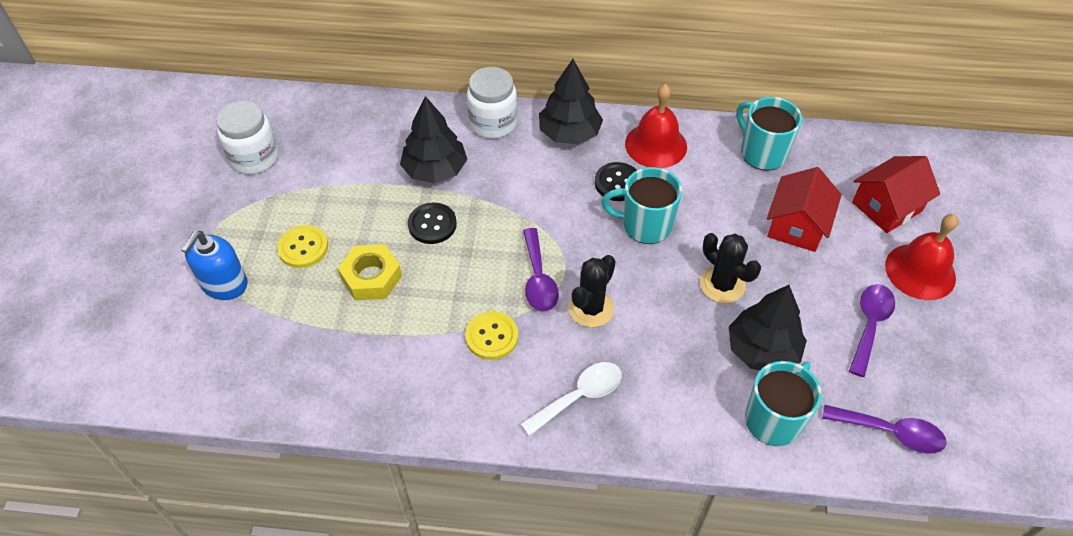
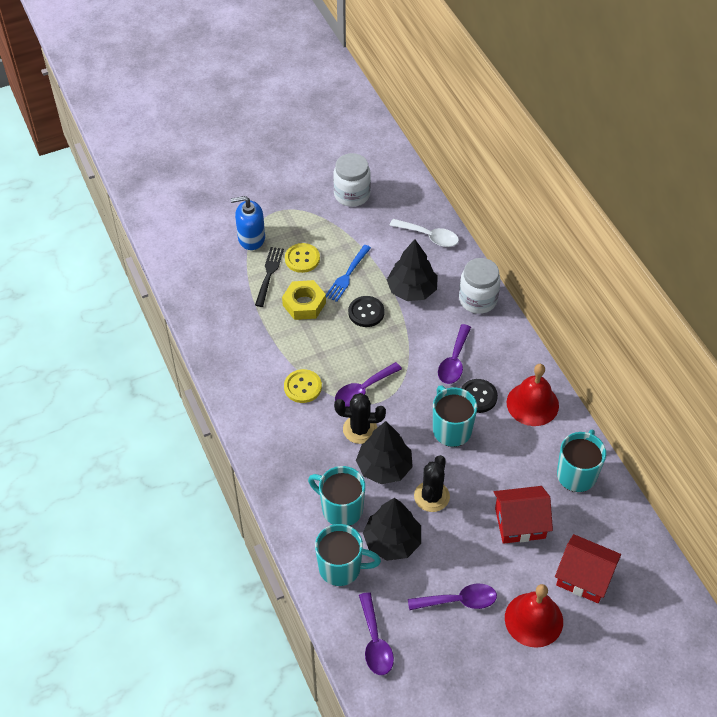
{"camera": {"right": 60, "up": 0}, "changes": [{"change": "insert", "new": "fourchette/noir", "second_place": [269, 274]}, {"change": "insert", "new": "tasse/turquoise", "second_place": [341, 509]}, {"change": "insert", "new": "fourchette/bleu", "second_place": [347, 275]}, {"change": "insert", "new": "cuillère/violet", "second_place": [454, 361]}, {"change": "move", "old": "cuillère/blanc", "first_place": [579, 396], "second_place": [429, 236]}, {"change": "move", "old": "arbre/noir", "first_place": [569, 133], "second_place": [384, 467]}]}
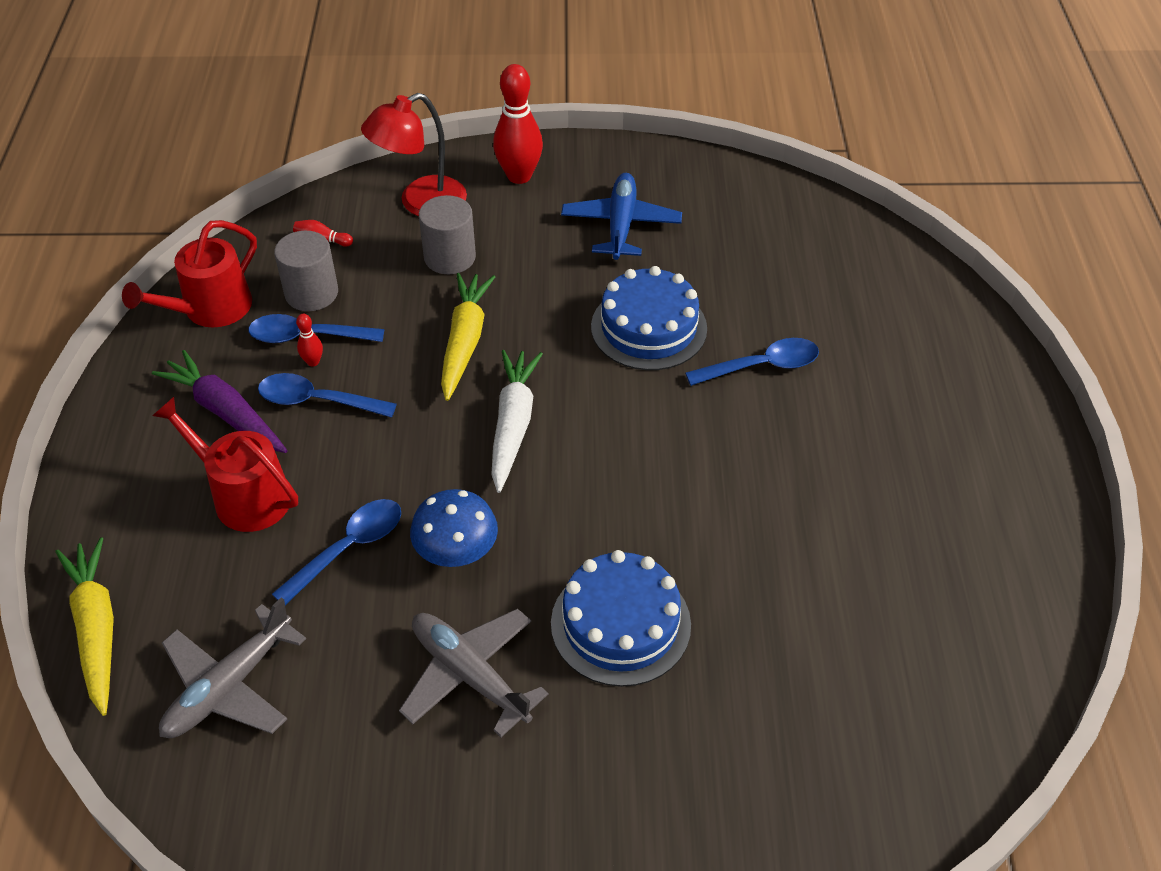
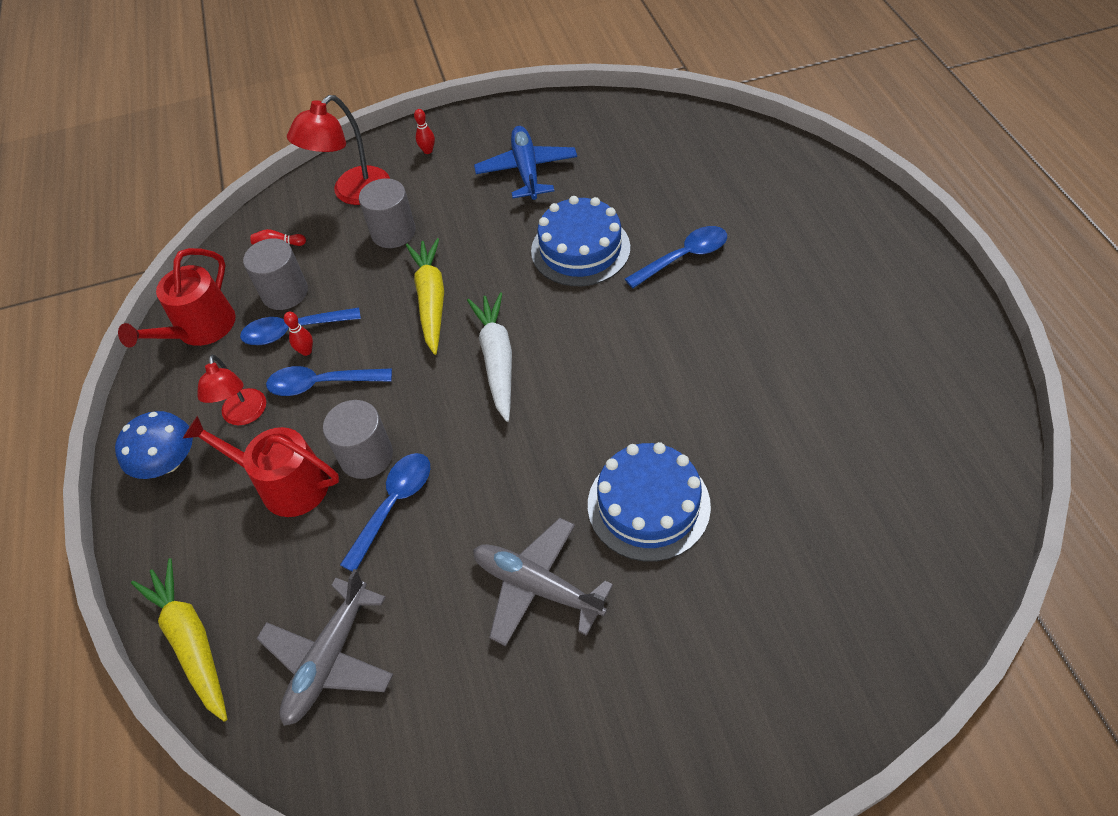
{"camera": {"right": -10, "up": 5}, "changes": [{"change": "insert", "new": "cylindre/gris", "second_place": [366, 456]}, {"change": "move", "old": "champignon/bleu", "first_place": [456, 550], "second_place": [168, 462]}, {"change": "replace", "old": "carotte/violet", "new": "lampe/rouge", "first_place": [226, 412], "second_place": [244, 415]}, {"change": "resize", "old": "quille/rouge", "first_place": [519, 176], "second_place": [428, 151], "factor": 0.45}]}
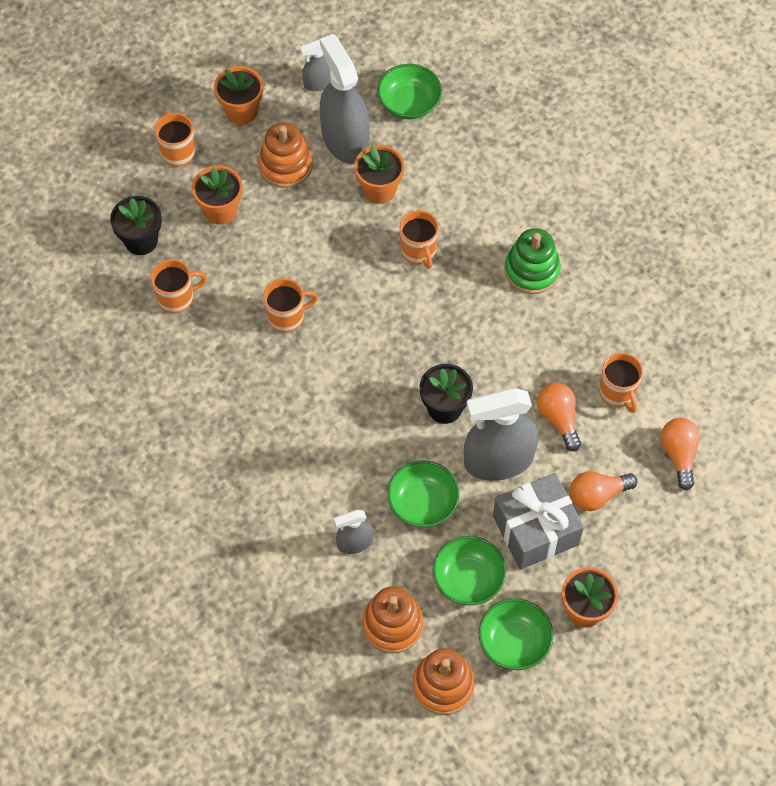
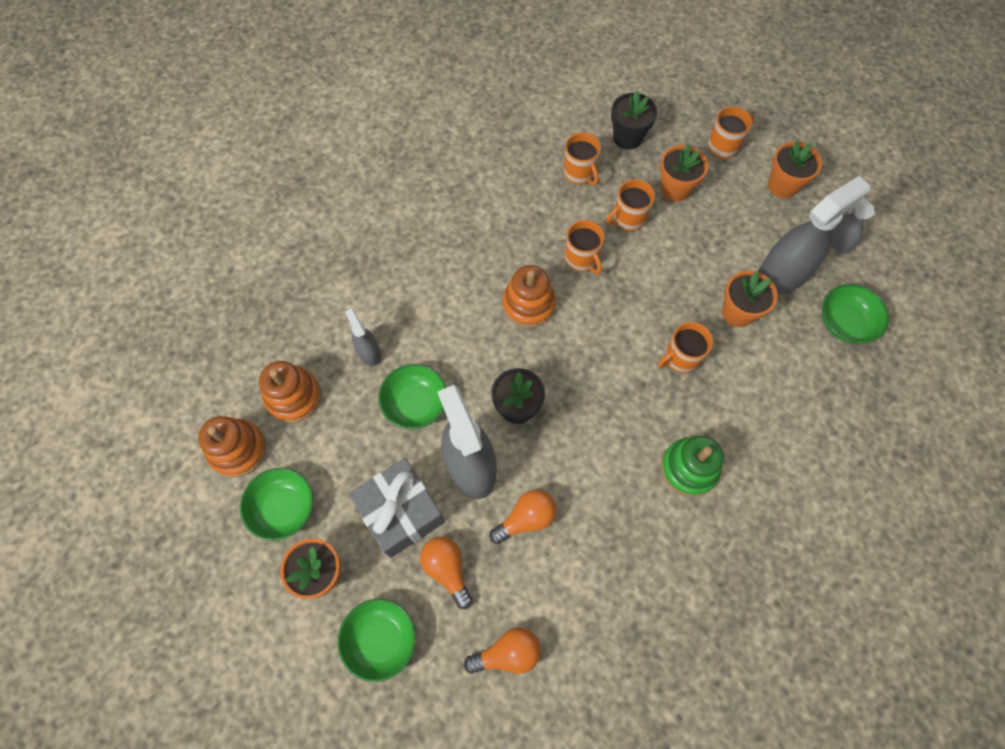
{"camera": {"right": 80, "up": 5}, "changes": [{"change": "move", "old": "jouet à empiler/orange", "first_place": [285, 165], "second_place": [528, 304]}, {"change": "move", "old": "bol/vert", "first_place": [468, 579], "second_place": [381, 639]}, {"change": "move", "old": "tasse/orange", "first_place": [618, 392], "second_place": [628, 219]}]}
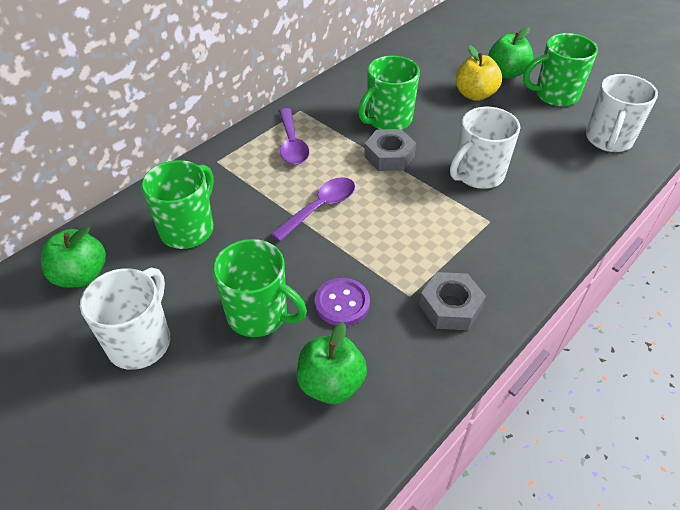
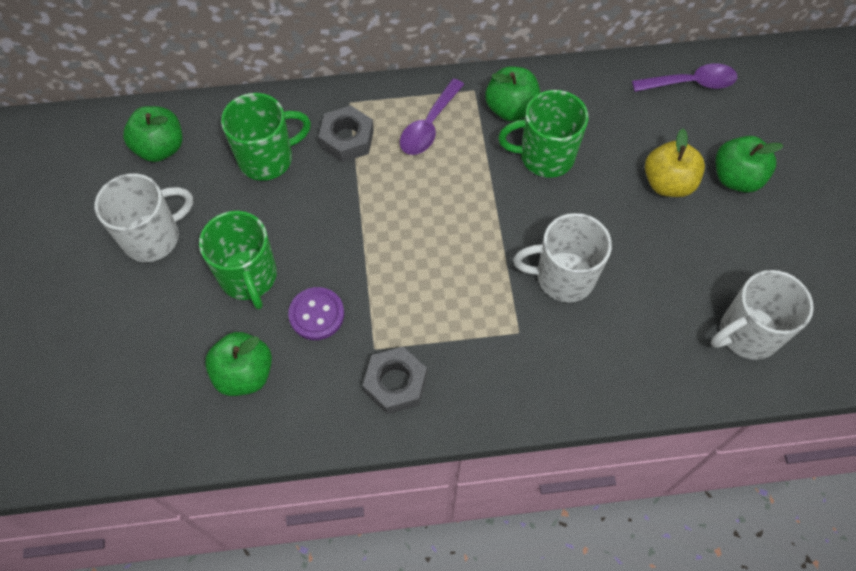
{"camera": {"right": 40, "up": 15}, "changes": [{"change": "delete", "old": "tasse/vert", "first_place": [555, 95]}, {"change": "insert", "new": "pomme/vert", "second_place": [511, 109]}, {"change": "move", "old": "cuillère/violet", "first_place": [320, 207], "second_place": [691, 83]}, {"change": "move", "old": "écrou/gris", "first_place": [389, 156], "second_place": [347, 139]}]}
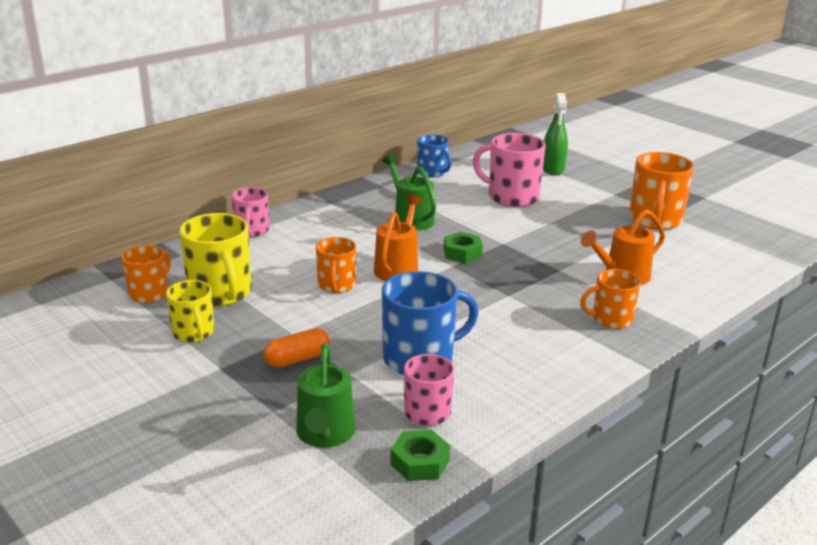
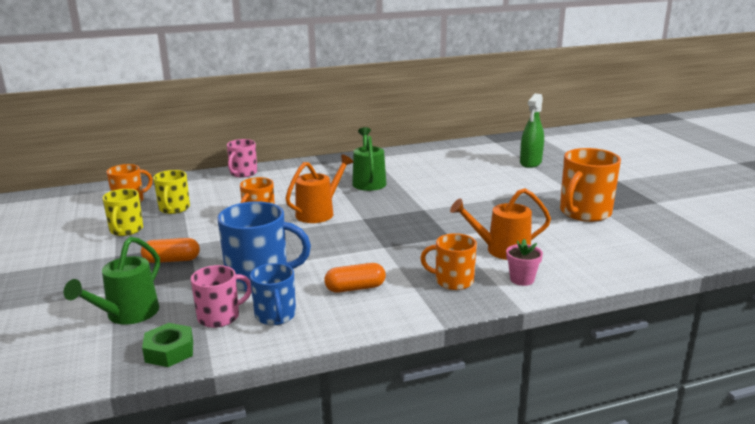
{"camera": {"right": 25, "up": -5}, "changes": [{"change": "delete", "old": "écrou/vert", "first_place": [462, 253]}, {"change": "delete", "old": "tasse/rose", "first_place": [511, 197]}, {"change": "insert", "new": "gélule/orange", "second_place": [355, 288]}, {"change": "insert", "new": "pot de fleurs/rose", "second_place": [522, 279]}, {"change": "move", "old": "tasse/bleu", "first_place": [432, 172], "second_place": [275, 316]}, {"change": "resize", "old": "tasse/jaune", "first_place": [220, 293], "second_place": [174, 208], "factor": 0.62}]}
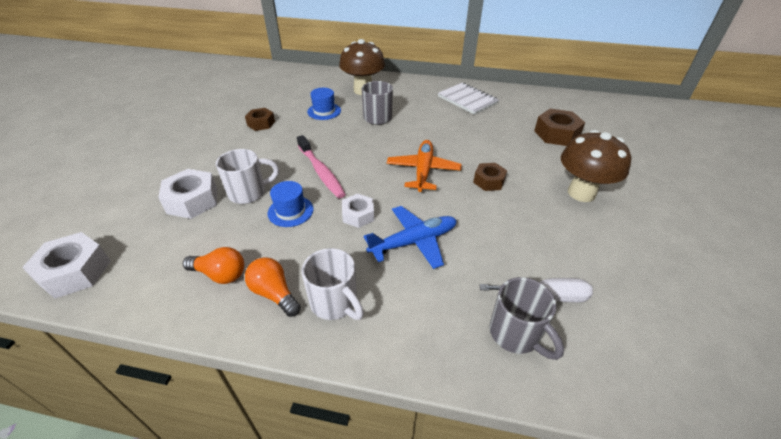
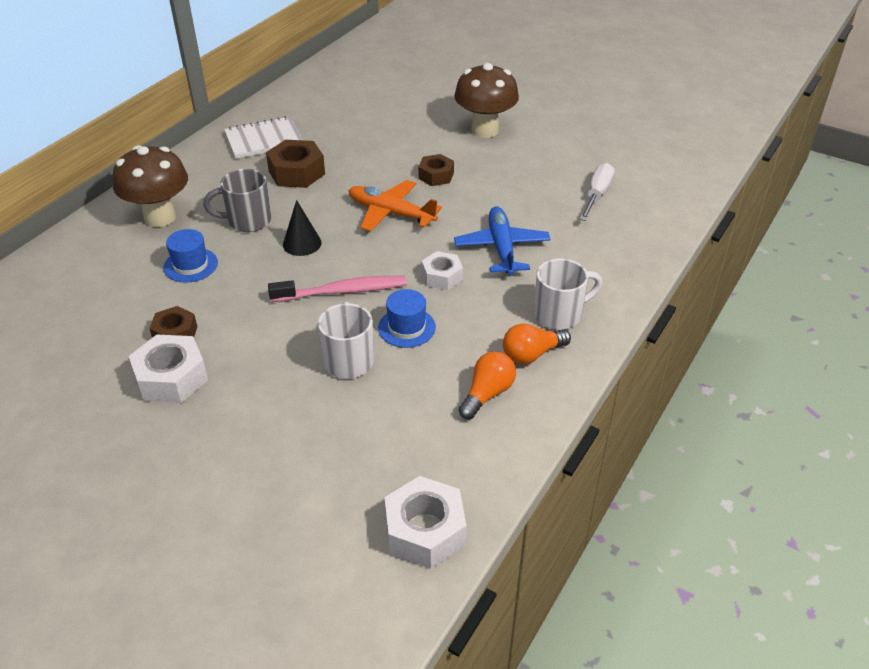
{"camera": {"right": -70, "up": 0}, "changes": [{"change": "delete", "old": "tasse/gris", "first_place": [516, 334]}, {"change": "insert", "new": "cône/noir", "second_place": [302, 243]}, {"change": "move", "old": "écrou/blanc", "first_place": [192, 200], "second_place": [171, 378]}, {"change": "move", "old": "écrou/marron", "first_place": [556, 134], "second_place": [297, 172]}]}
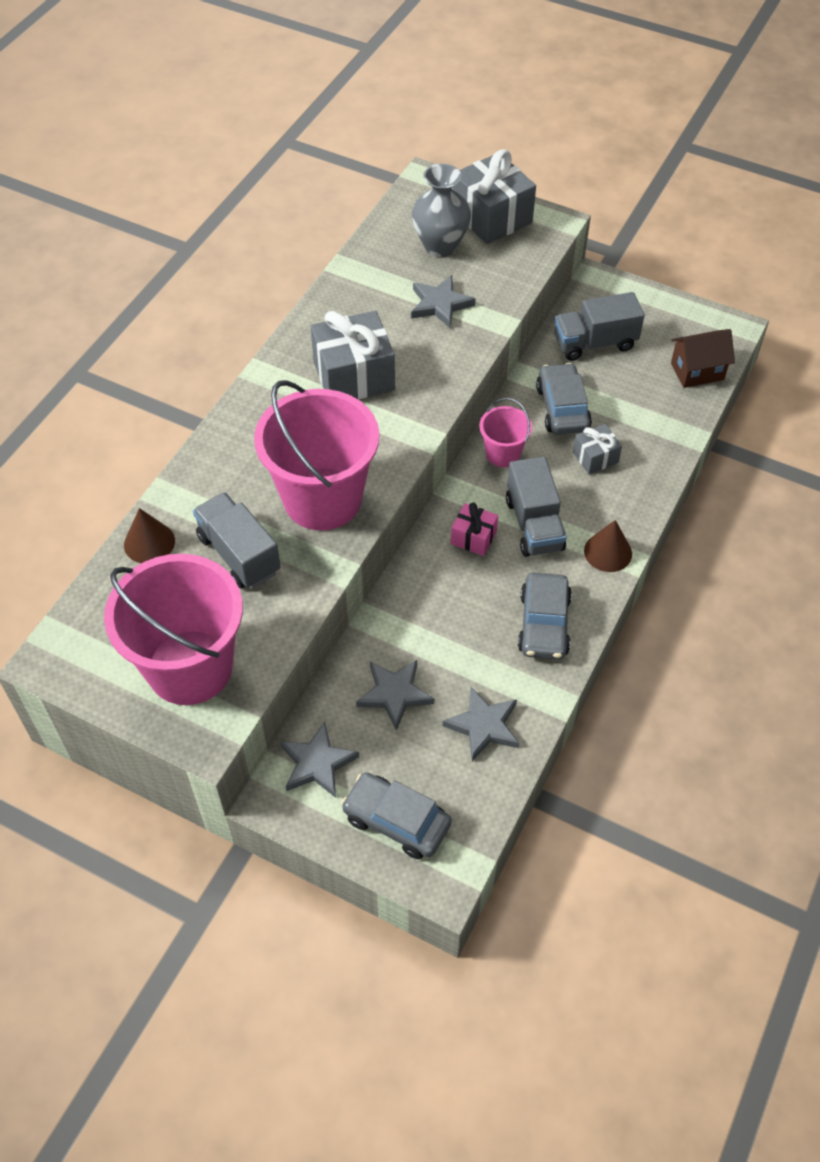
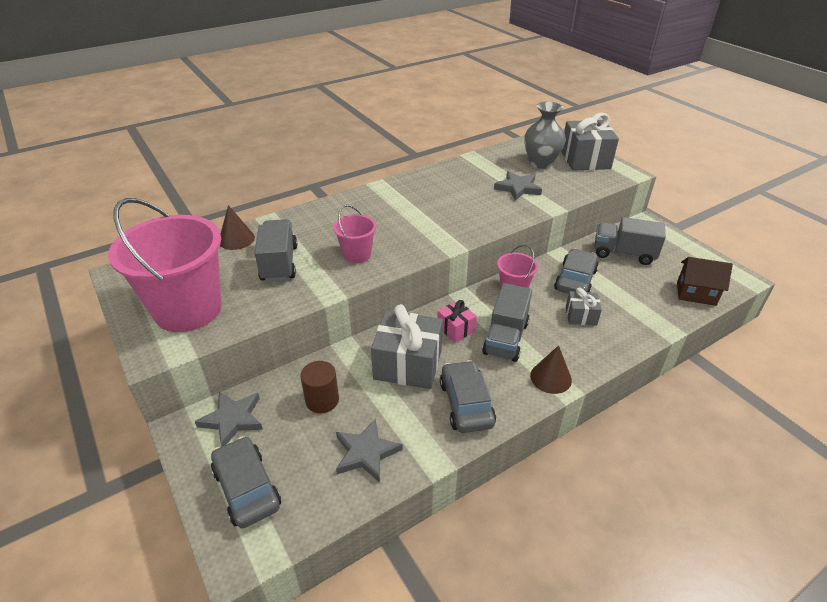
{"camera": {"right": 30, "up": -15}, "changes": [{"change": "move", "old": "cadeau/gris", "first_place": [354, 376], "second_place": [408, 364]}, {"change": "replace", "old": "étoile/gris", "new": "cylindre/marron", "first_place": [394, 694], "second_place": [322, 400]}, {"change": "rotate", "old": "voiture/gris", "first_place": [544, 624], "second_place": [466, 404], "degrees": 135}, {"change": "resize", "old": "seau/rose", "first_place": [322, 499], "second_place": [357, 255], "factor": 0.48}]}
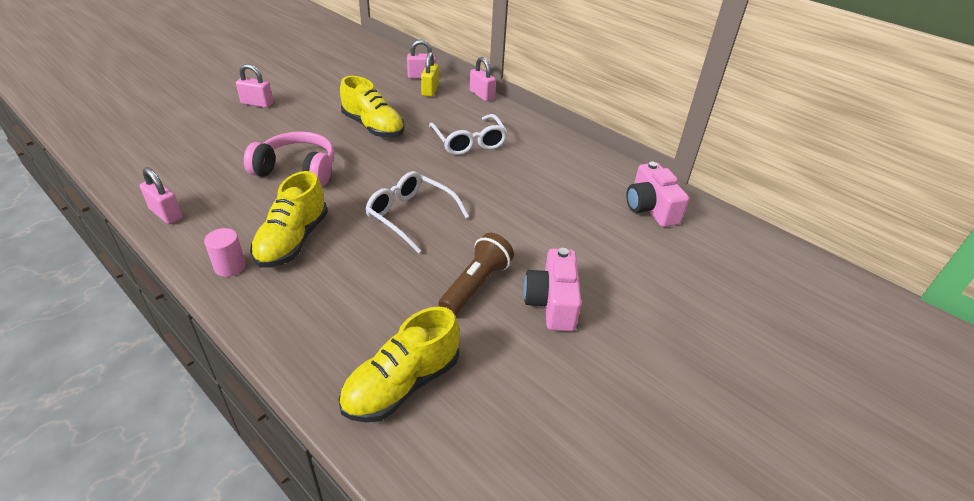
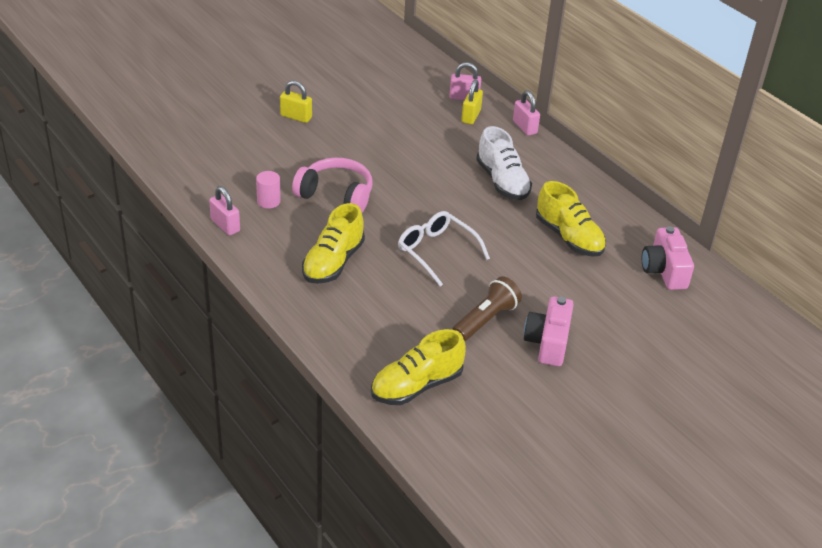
{"camera": {"right": 10, "up": 0}, "changes": [{"change": "move", "old": "cylindre/rose", "first_place": [230, 266], "second_place": [268, 201]}, {"change": "move", "old": "chaussure/jaune", "first_place": [373, 127], "second_place": [569, 237]}, {"change": "replace", "old": "lunettes/blanc", "new": "chaussure/blanc", "first_place": [469, 142], "second_place": [502, 182]}, {"change": "recolor", "old": "cadenas/rose", "new": "cadenas/jaune", "first_place": [257, 104], "second_place": [296, 117]}]}
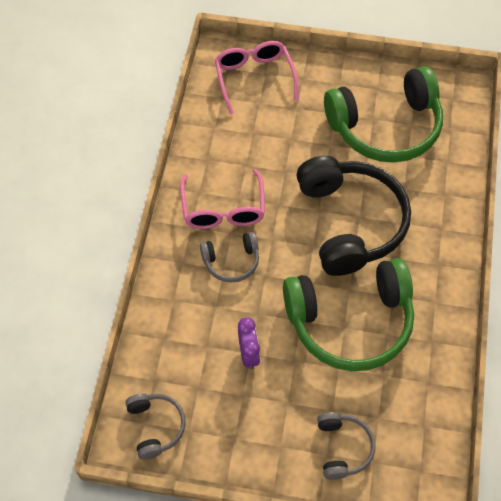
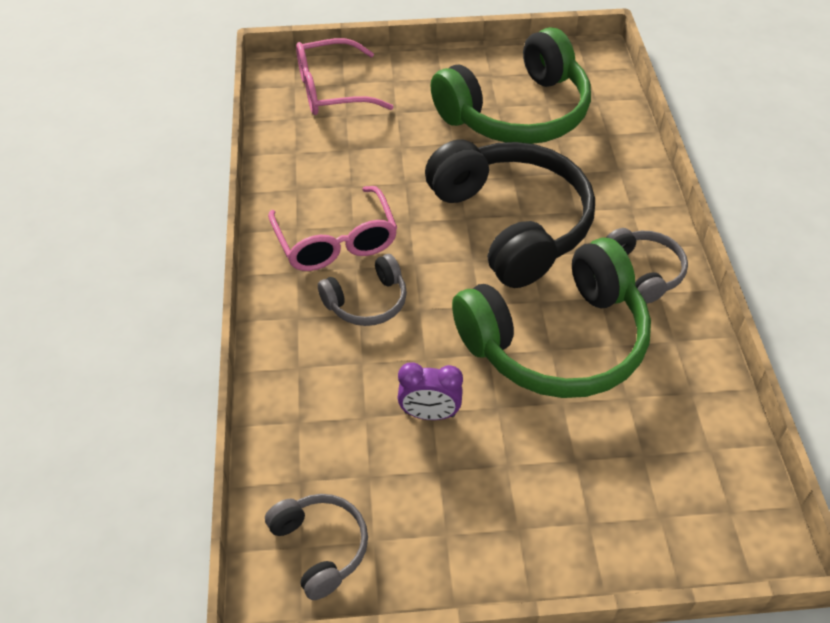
{"camera": {"right": -15, "up": -10}, "changes": [{"change": "move", "old": "casque audio/gris", "first_place": [343, 448], "second_place": [644, 271]}, {"change": "rotate", "old": "lunettes/rose", "first_place": [254, 78], "second_place": [331, 90], "degrees": -75}, {"change": "rotate", "old": "réveil/violet", "first_place": [248, 354], "second_place": [429, 414], "degrees": 120}]}
